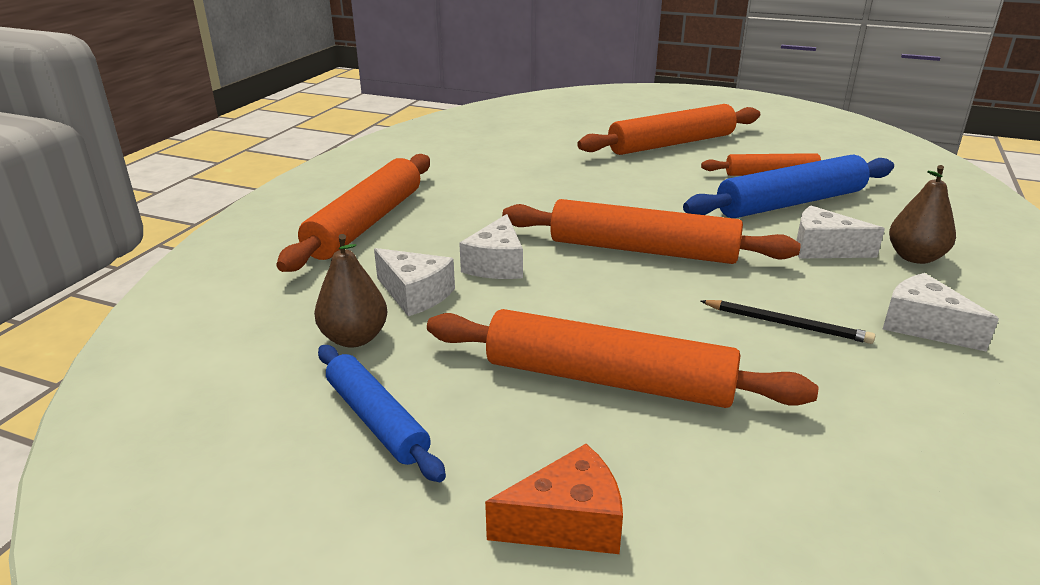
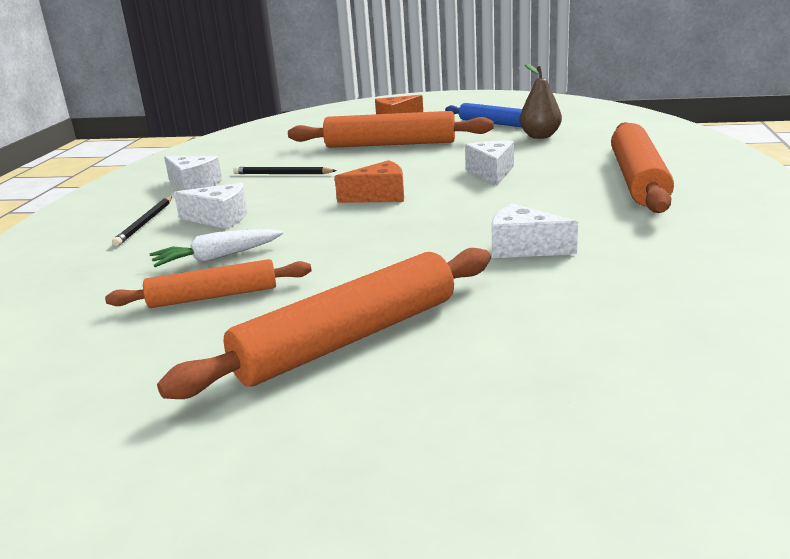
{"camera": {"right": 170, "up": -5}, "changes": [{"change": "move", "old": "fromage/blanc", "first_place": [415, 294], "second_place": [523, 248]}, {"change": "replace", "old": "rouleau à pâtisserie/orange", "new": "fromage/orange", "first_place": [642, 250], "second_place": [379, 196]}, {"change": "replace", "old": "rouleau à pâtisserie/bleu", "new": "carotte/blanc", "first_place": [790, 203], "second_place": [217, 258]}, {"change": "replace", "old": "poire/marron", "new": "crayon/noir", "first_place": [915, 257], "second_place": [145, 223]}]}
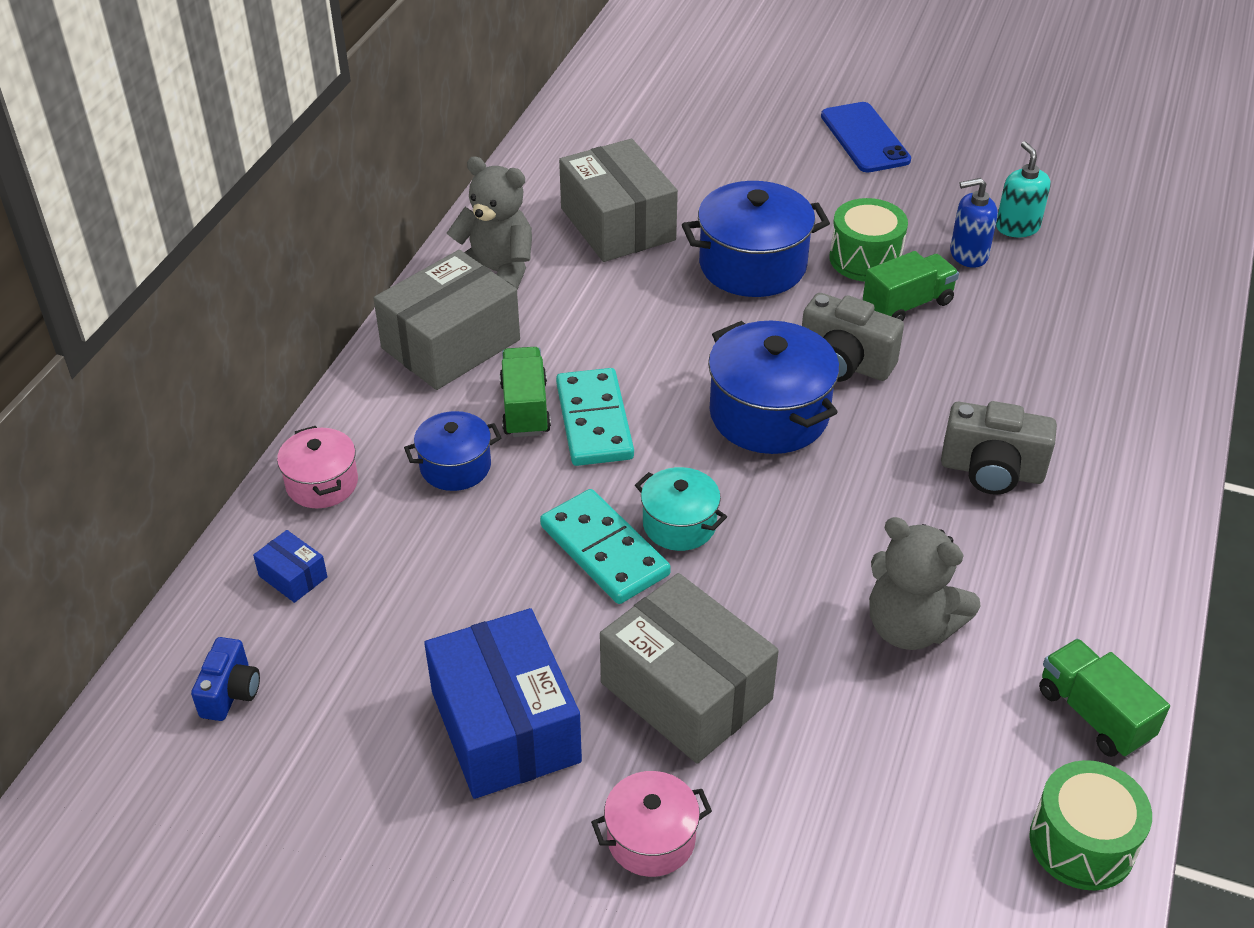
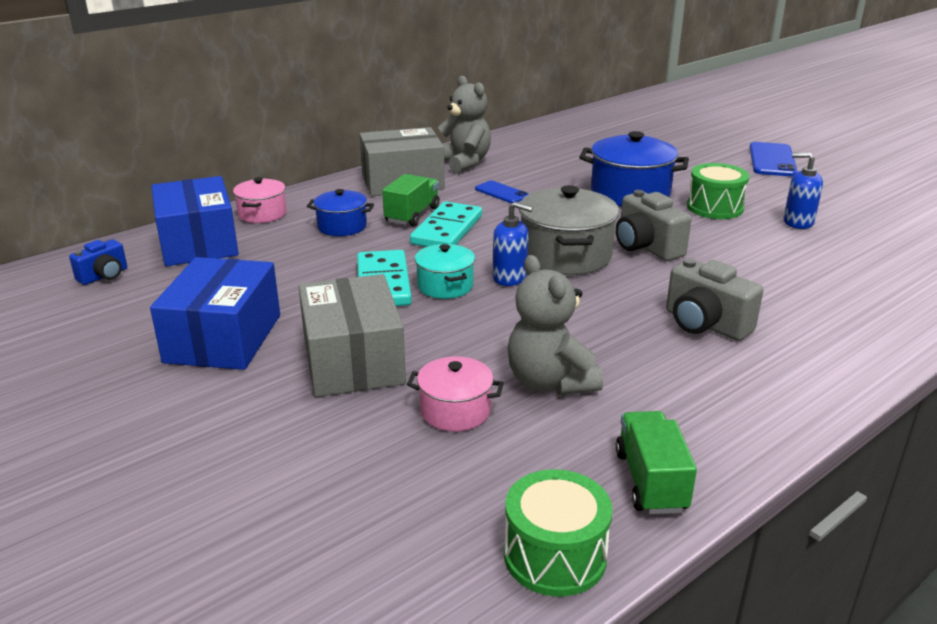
{"camera": {"right": 30, "up": -15}, "changes": [{"change": "delete", "old": "boîte/gris", "first_place": [618, 224]}, {"change": "delete", "old": "camion/vert", "first_place": [907, 305]}, {"change": "delete", "old": "distributeur de savon/turquoise", "first_place": [1017, 227]}, {"change": "insert", "new": "téléphone/bleu", "second_place": [501, 192]}, {"change": "insert", "new": "distributeur de savon/bleu", "second_place": [510, 277]}, {"change": "move", "old": "marmite/rose", "first_place": [651, 839], "second_place": [455, 411]}, {"change": "recolor", "old": "marmite/bleu", "new": "marmite/gris", "first_place": [769, 414], "second_place": [565, 255]}, {"change": "resize", "old": "boîte/bleu", "first_place": [293, 576], "second_place": [198, 243], "factor": 2.34}]}
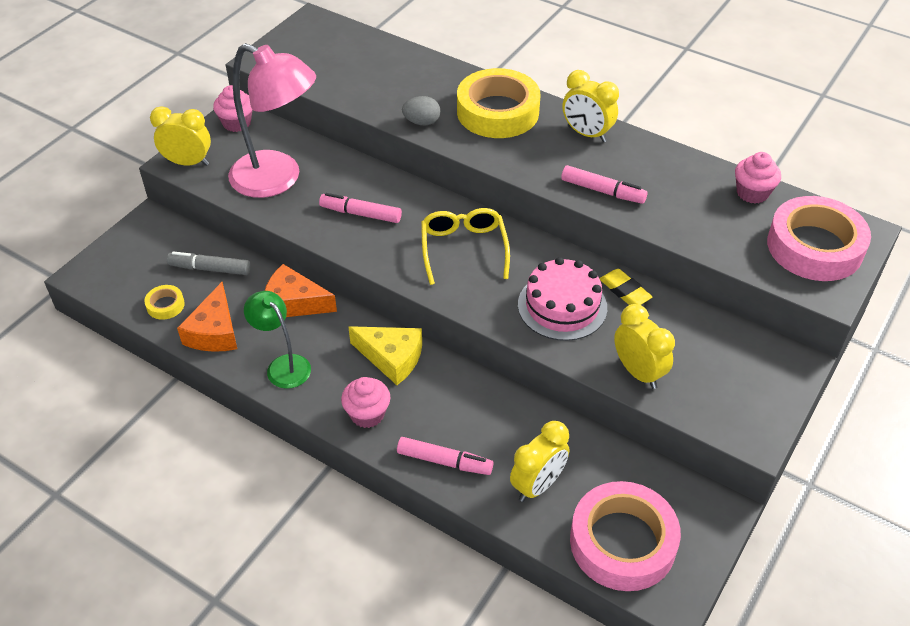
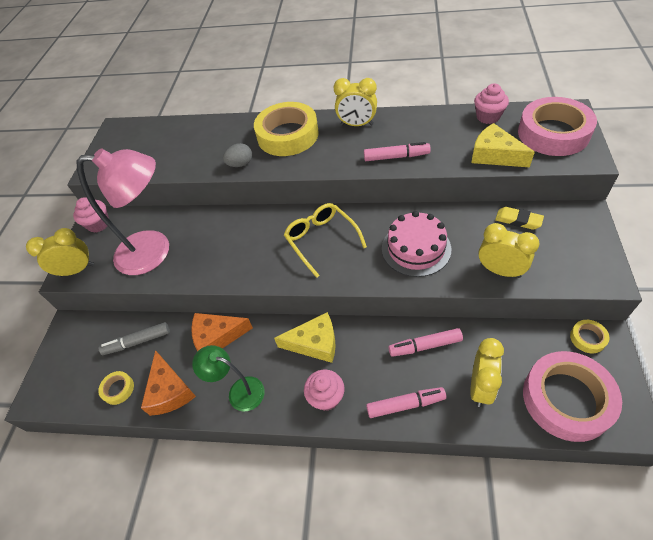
{"camera": {"right": -20, "up": 5}, "changes": [{"change": "insert", "new": "fromage/jaune", "second_place": [494, 155]}, {"change": "insert", "new": "ruban adhésif/jaune", "second_place": [587, 338]}, {"change": "move", "old": "feutre/rose", "first_place": [360, 214], "second_place": [425, 346]}, {"change": "move", "old": "gomme/jaune", "first_place": [624, 291], "second_place": [518, 220]}]}
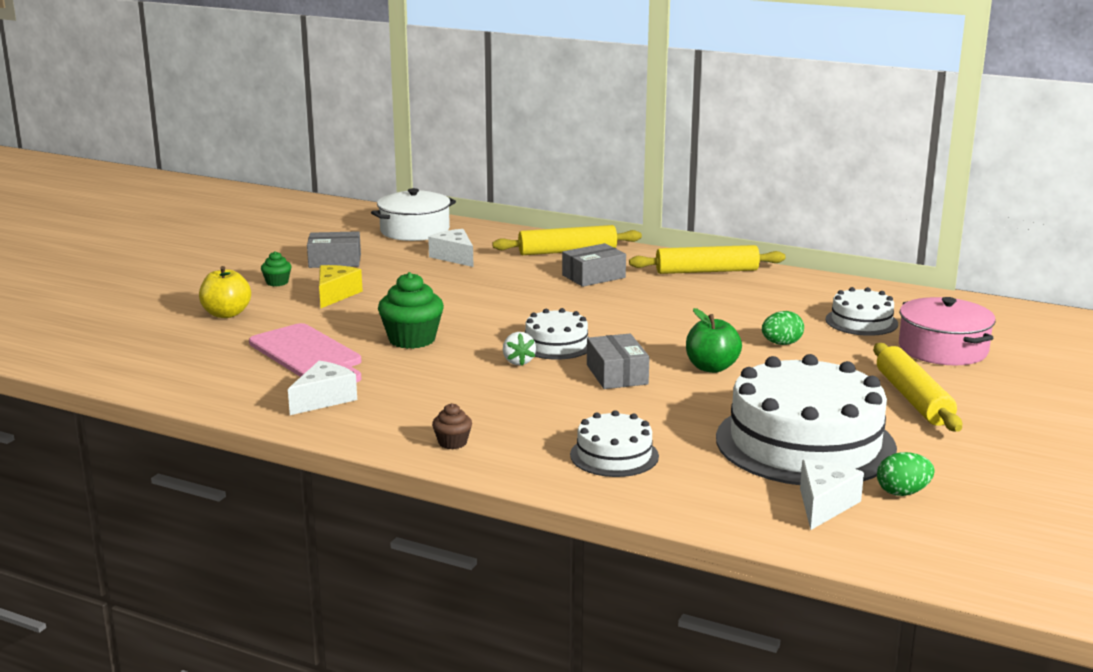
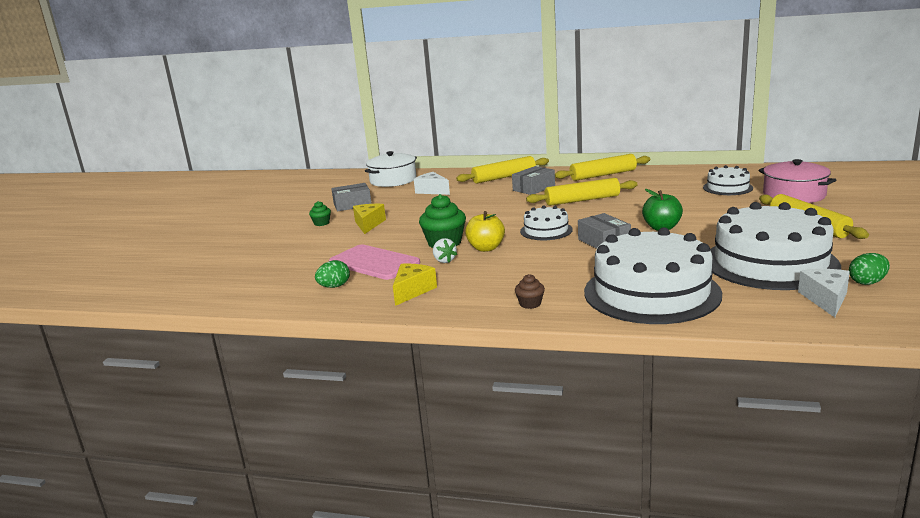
{"camera": {"right": -10, "up": 0}, "changes": [{"change": "insert", "new": "rouleau à pâtisserie/jaune", "second_place": [582, 200]}, {"change": "move", "old": "pomme/jaune", "first_place": [226, 314], "second_place": [486, 248]}, {"change": "move", "old": "fraise/blanc", "first_place": [518, 362], "second_place": [444, 260]}, {"change": "move", "old": "œuf/vert", "first_place": [781, 344], "second_place": [334, 286]}, {"change": "recolor", "old": "fromage/blanc", "new": "fromage/jaune", "first_place": [324, 399], "second_place": [412, 291]}, {"change": "resize", "old": "gâteau/blanc", "first_place": [614, 455], "second_place": [651, 292], "factor": 2.04}]}
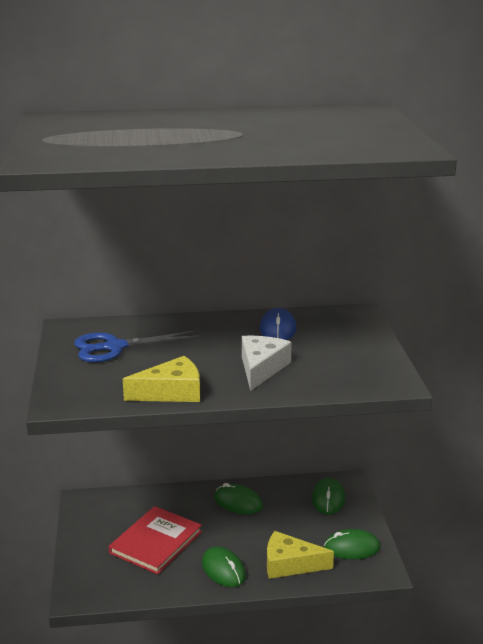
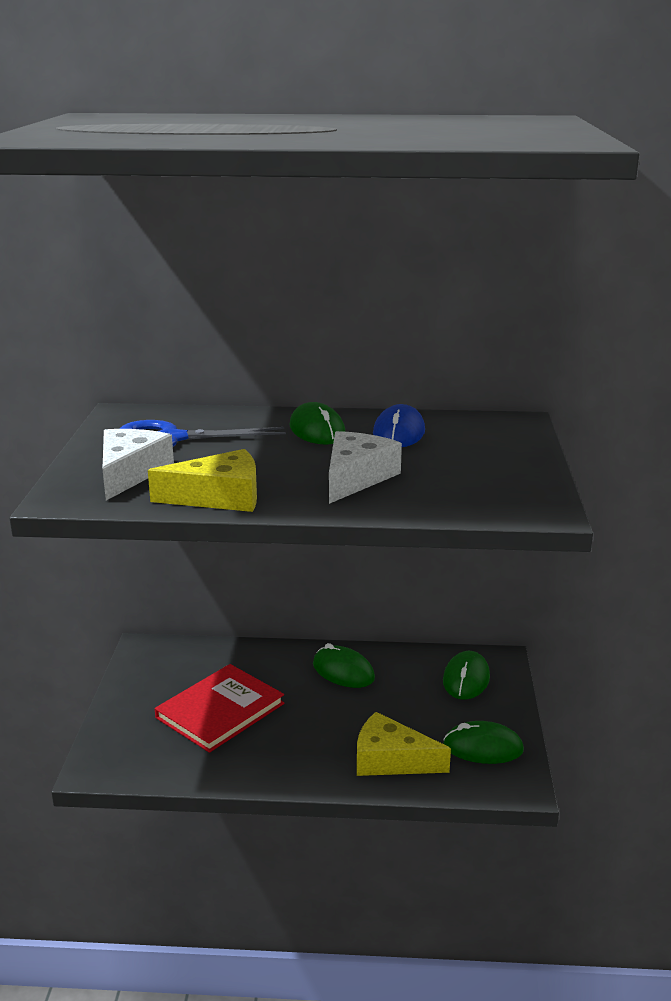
{"camera": {"right": 10, "up": 0}, "changes": [{"change": "insert", "new": "fromage/blanc", "second_place": [130, 473]}, {"change": "move", "old": "souris/vert", "first_place": [223, 570], "second_place": [317, 430]}]}
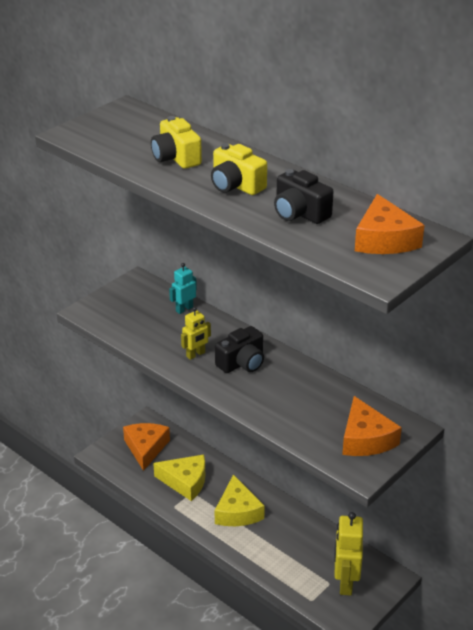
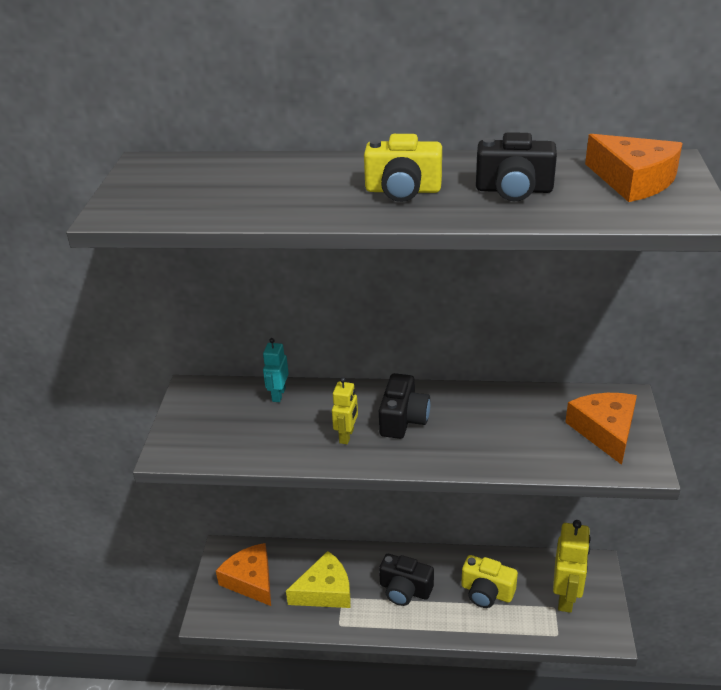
{"camera": {"right": -35, "up": 0}, "changes": [{"change": "move", "old": "appareil photo/jaune", "first_place": [176, 158], "second_place": [486, 592]}, {"change": "replace", "old": "fromage/jaune", "new": "appareil photo/noir", "first_place": [237, 511], "second_place": [405, 590]}, {"change": "rotate", "old": "robot/jaune", "first_place": [345, 582], "second_place": [566, 597], "degrees": -135}, {"change": "rotate", "old": "fromage/orange", "first_place": [365, 439], "second_place": [605, 431], "degrees": -135}]}
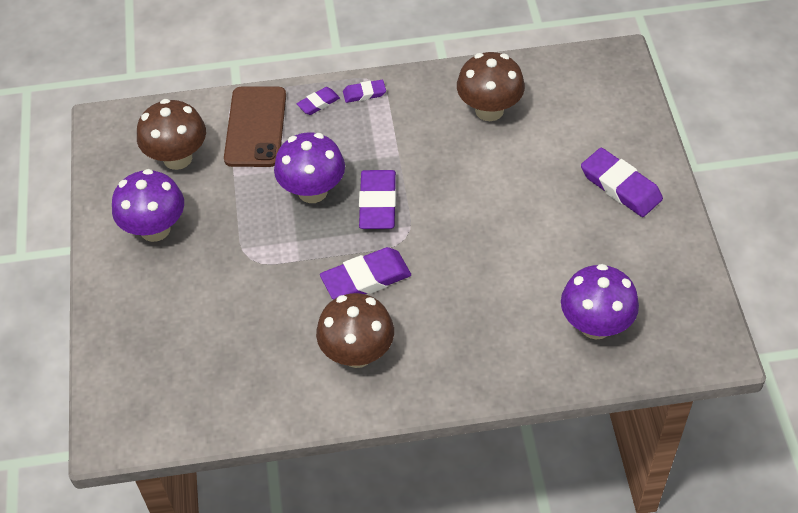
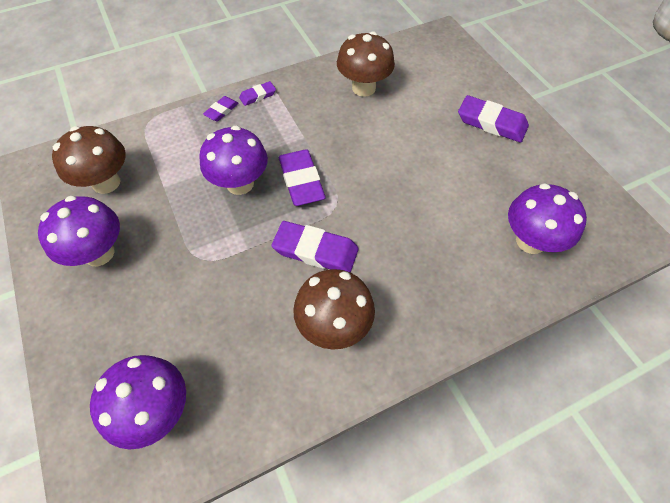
{"camera": {"right": -20, "up": 5}, "changes": [{"change": "delete", "old": "téléphone/marron", "first_place": [255, 127]}, {"change": "insert", "new": "champignon/violet", "second_place": [156, 410]}, {"change": "rotate", "old": "gomme/violet", "first_place": [366, 279], "second_place": [315, 250], "degrees": 60}]}
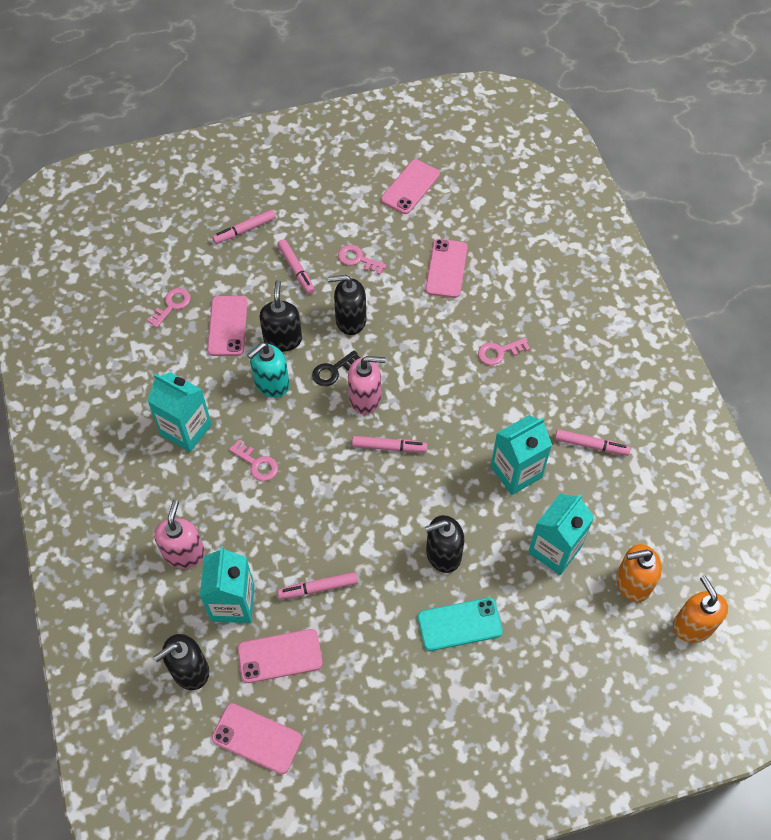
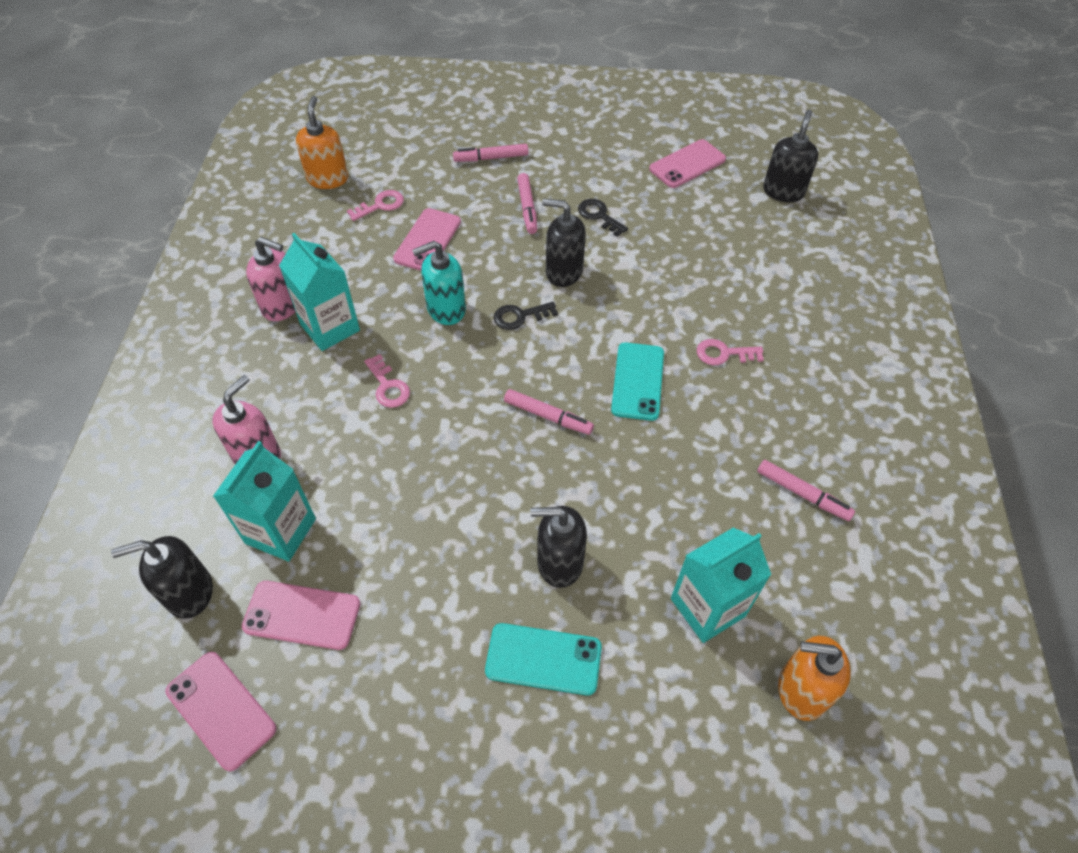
{"camera": {"right": 20, "up": -5}, "changes": [{"change": "delete", "old": "feutre/rose", "first_place": [318, 588]}, {"change": "delete", "old": "téléphone/rose", "first_place": [446, 268]}, {"change": "delete", "old": "brique de lait/turquoise", "first_place": [516, 472]}, {"change": "insert", "new": "téléphone/turquoise", "second_place": [638, 381]}, {"change": "move", "old": "distributeur de savon/noir", "first_place": [283, 339], "second_place": [783, 191]}, {"change": "move", "old": "distributeur de savon/rose", "first_place": [365, 398], "second_place": [282, 305]}, {"change": "move", "old": "distributeur de savon/orange", "first_place": [693, 625], "second_place": [328, 179]}, {"change": "recolor", "old": "clé/rose", "new": "clé/noir", "first_place": [358, 259], "second_place": [599, 216]}]}
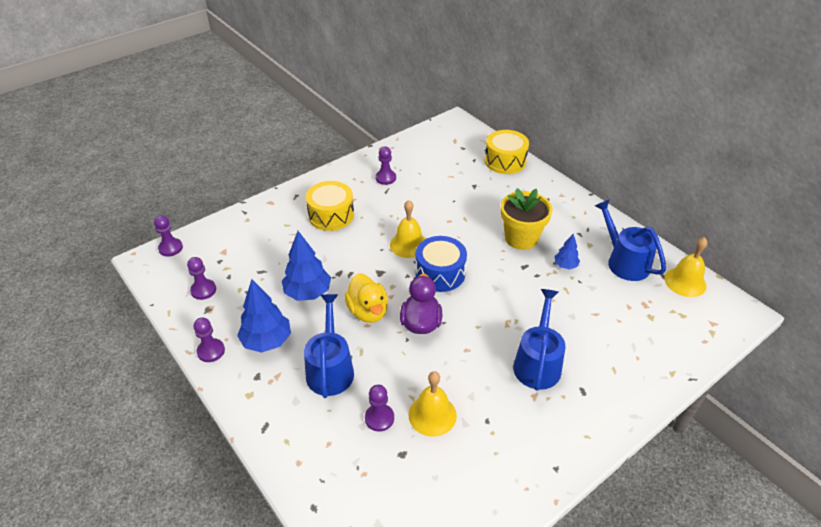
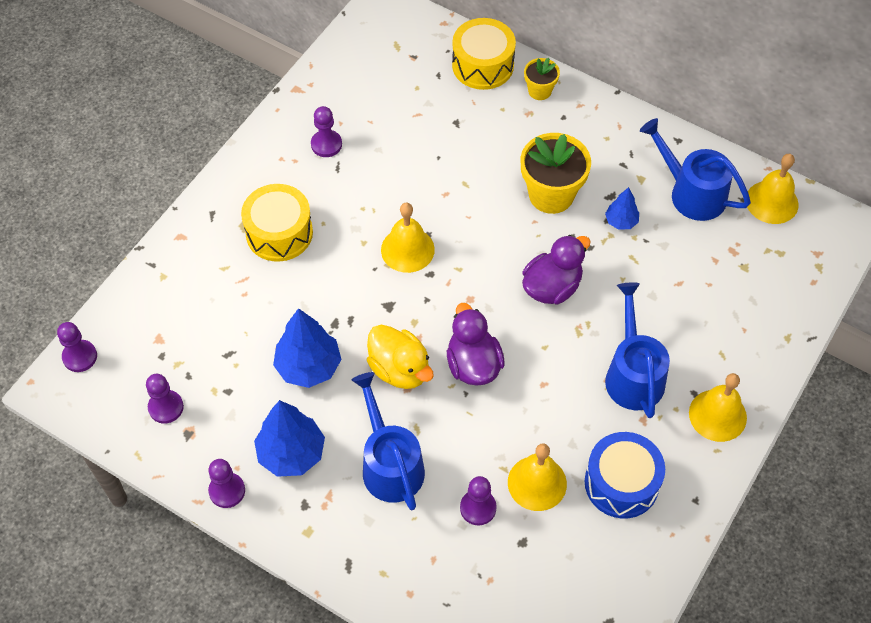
{"camera": {"right": -20, "up": 15}, "changes": [{"change": "insert", "new": "canard/violet", "second_place": [552, 287]}, {"change": "insert", "new": "pot de fleurs/jaune", "second_place": [539, 91]}, {"change": "insert", "new": "cloche/jaune", "second_place": [717, 415]}, {"change": "move", "old": "tambour/bleu", "first_place": [440, 273], "second_place": [621, 483]}]}
